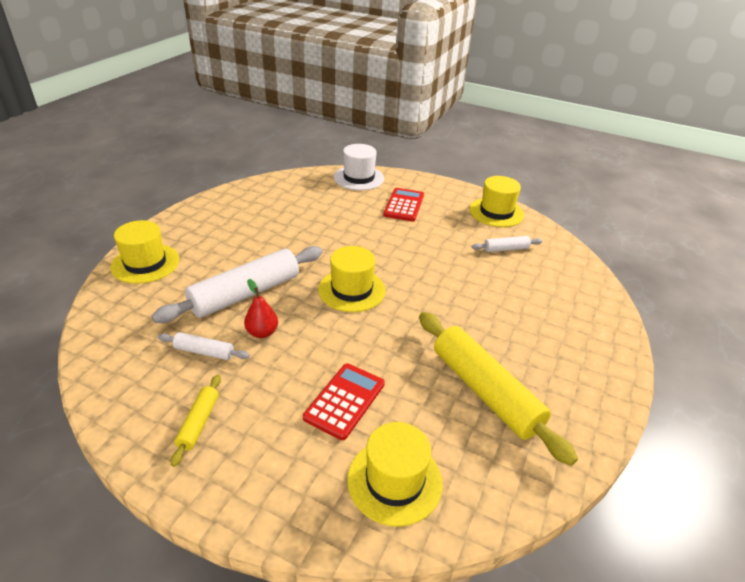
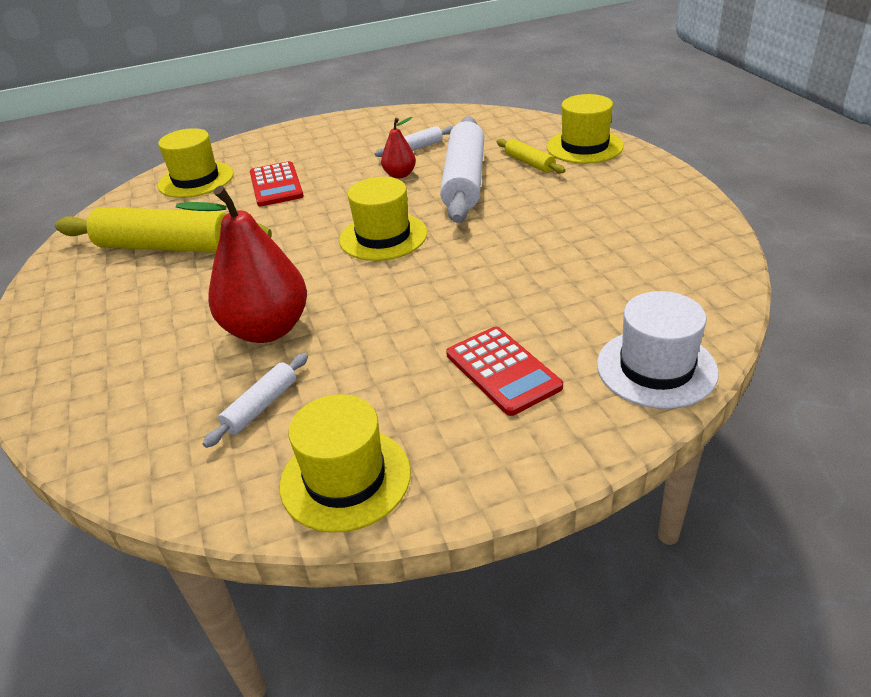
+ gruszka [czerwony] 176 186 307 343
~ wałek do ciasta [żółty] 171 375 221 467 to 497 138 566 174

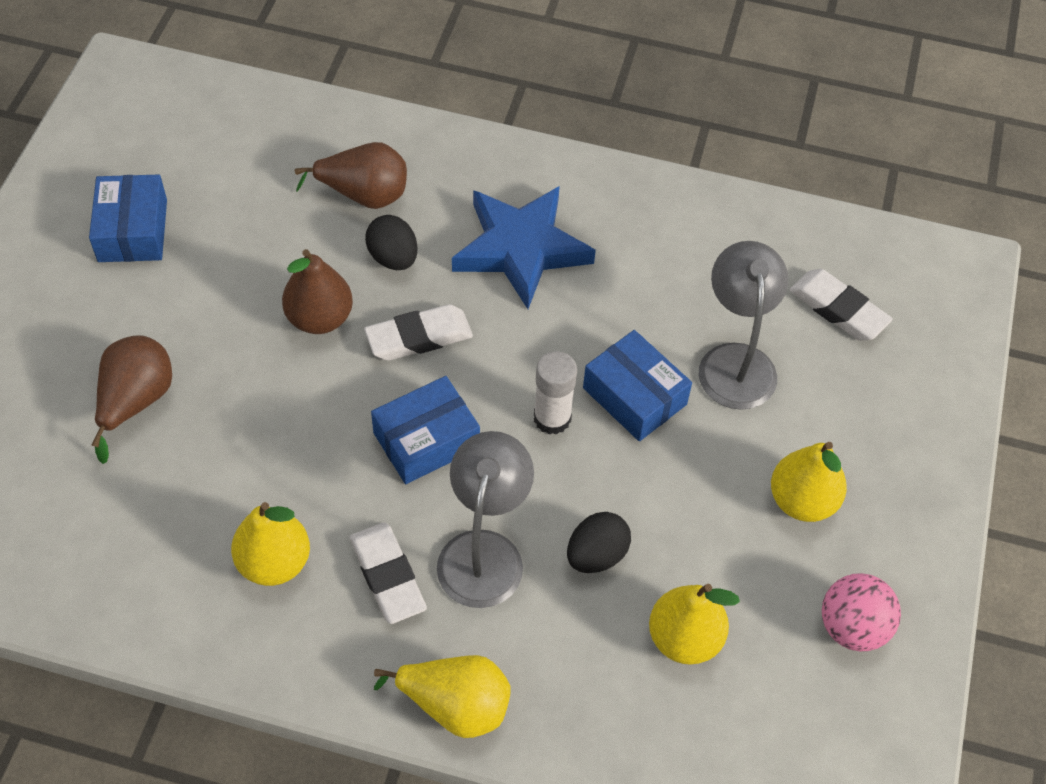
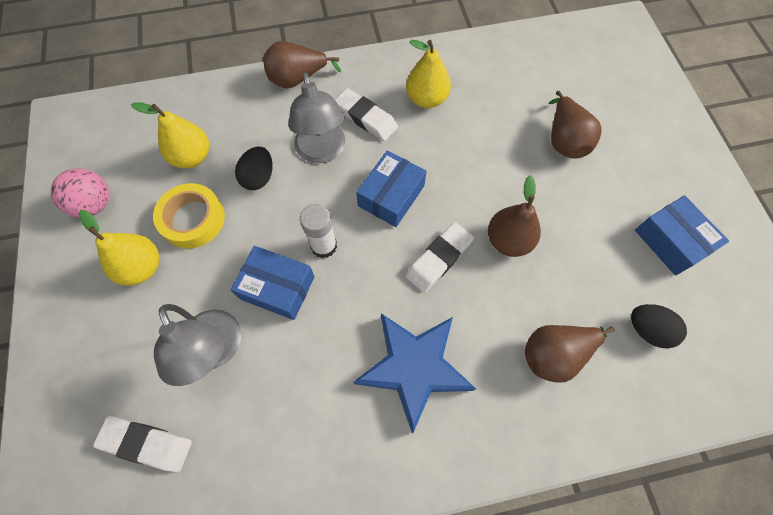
+ taśma klejąca [żółty] 153 183 225 248
~ gruszka [żółty] 374 655 511 738 to gruszka [brązowy] 263 41 341 89
~ jajko [czarny] 365 215 418 270 to 631 304 687 349

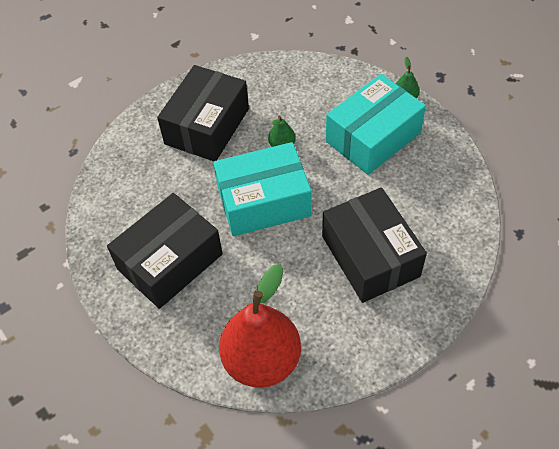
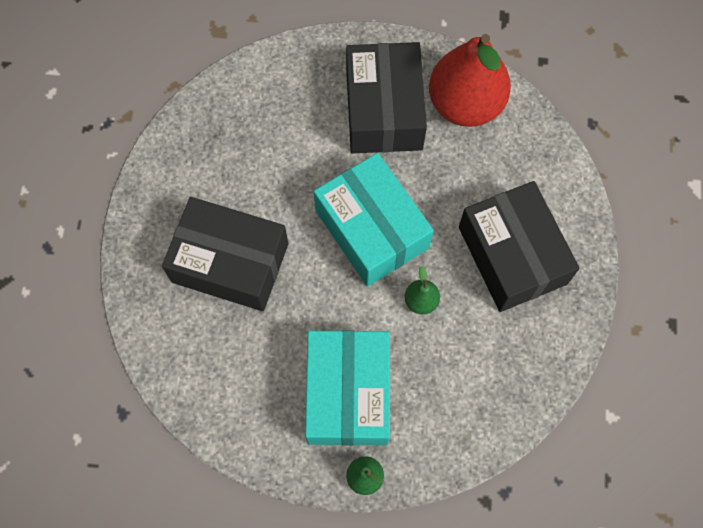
~ pudełko [turkusowy] 213 142 312 236 = 314 153 434 286 60 degrees counterclockwise
~ gruszka [czerwony] 219 264 301 388 to 429 34 511 127

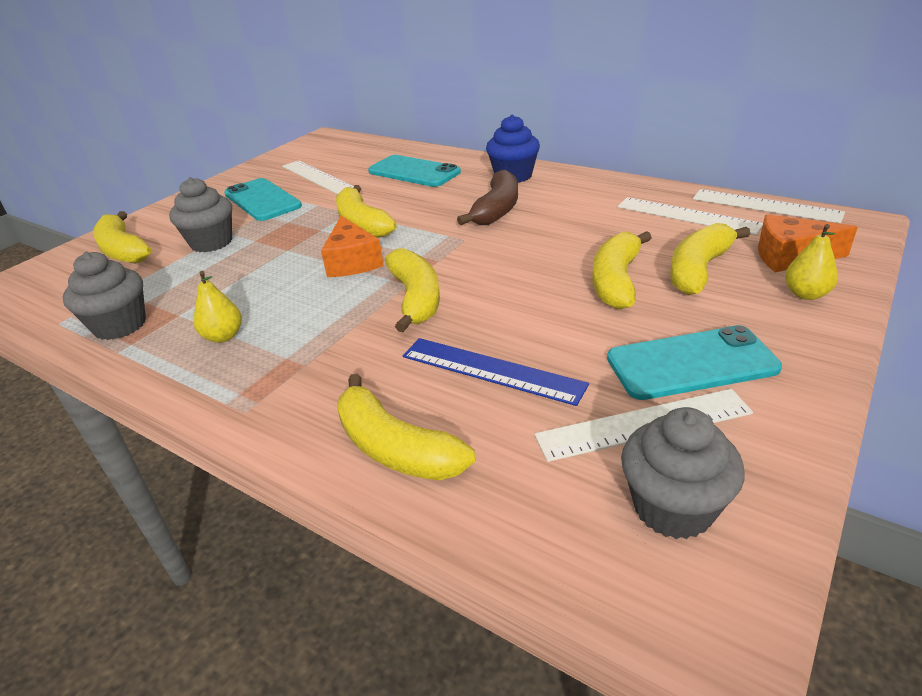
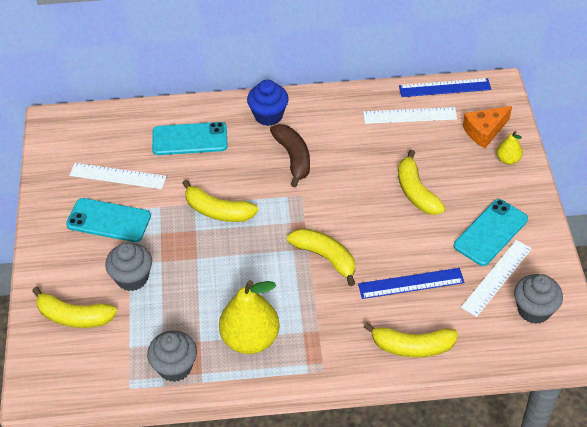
~ gruszka [żółty] 194 271 242 343 = 219 280 280 354 x2.06
~ linijka [biały] 693 189 845 223 to linijka [niebieski] 399 78 491 97
- ser [pomarańczowy] 321 216 384 277
- banan [żółty] 670 223 750 295

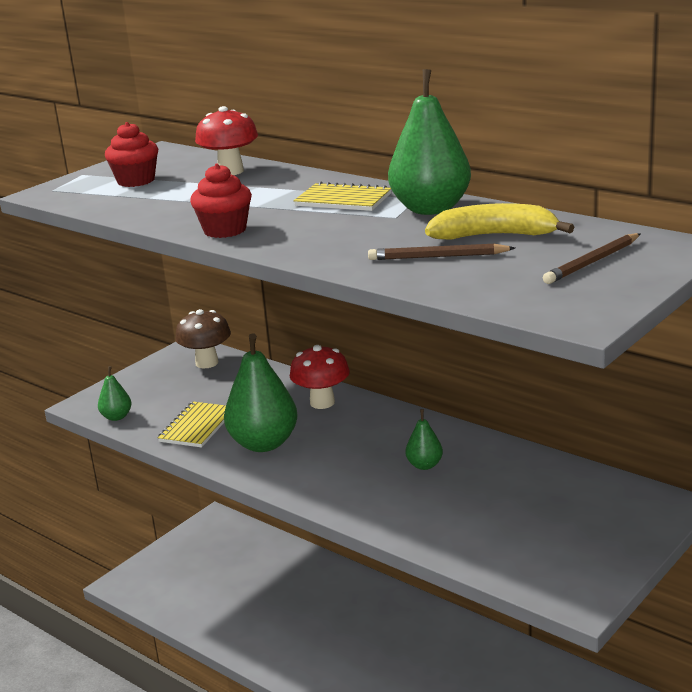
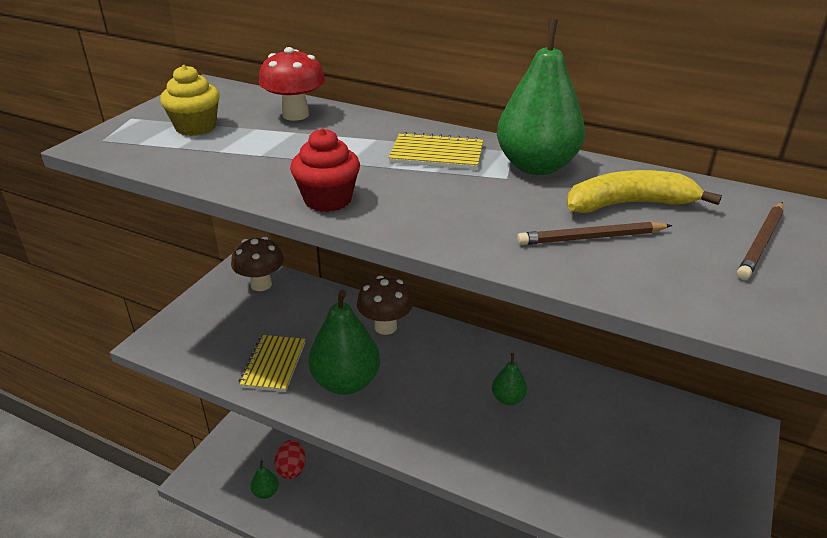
~ muffinka [czerwony] 105 122 158 187 to muffinka [żółty] 160 65 220 136
~ gruszka [zielony] 98 366 132 421 to 251 460 279 499
+ jajko [czerwony] 274 440 306 479
~ grzyb [czerwony] 290 345 350 409 to grzyb [brązowy] 357 276 413 335

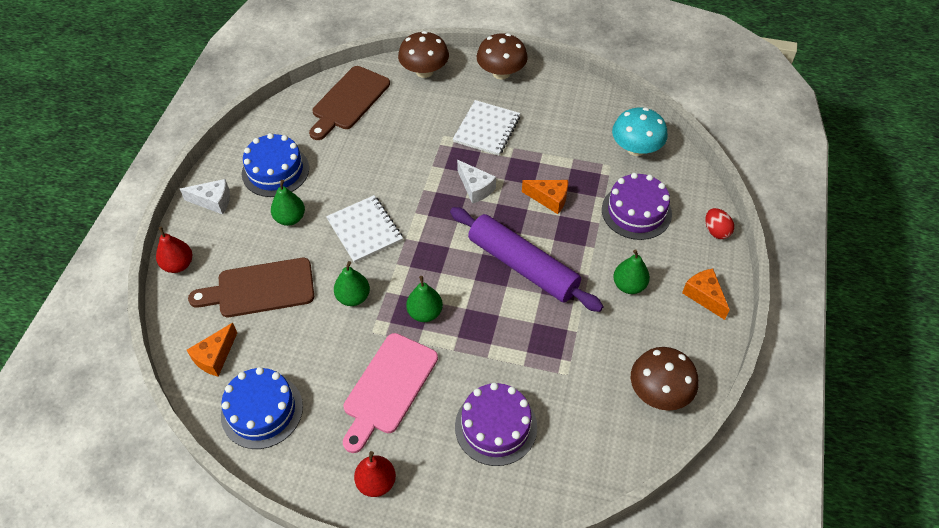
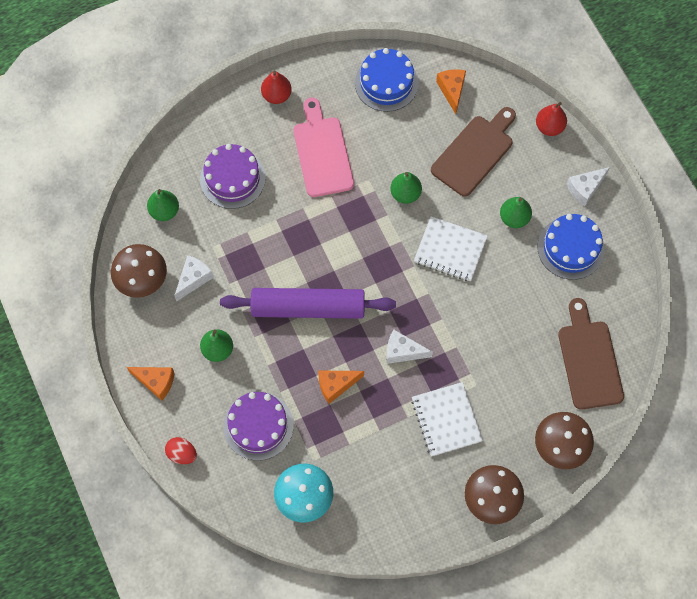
~ gruszka [zielony] 406 276 443 322 to 147 189 179 221
+ ser [biały] 174 255 214 301

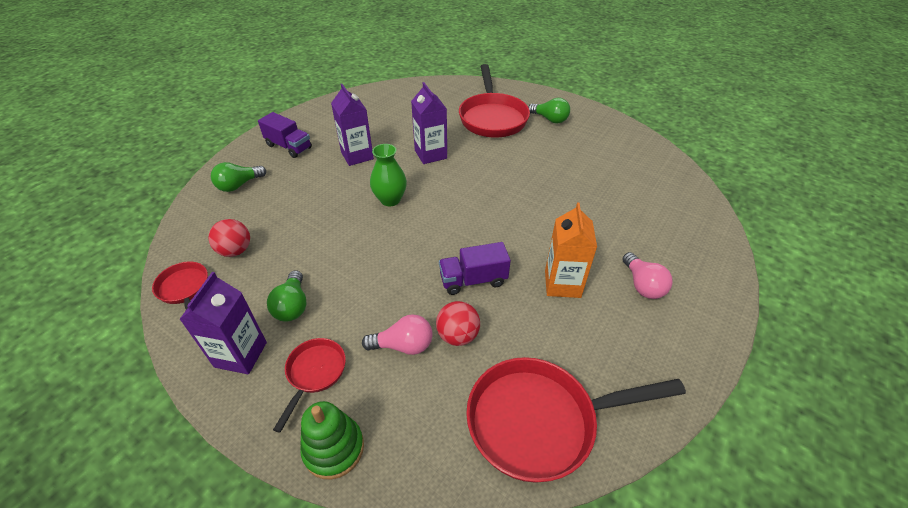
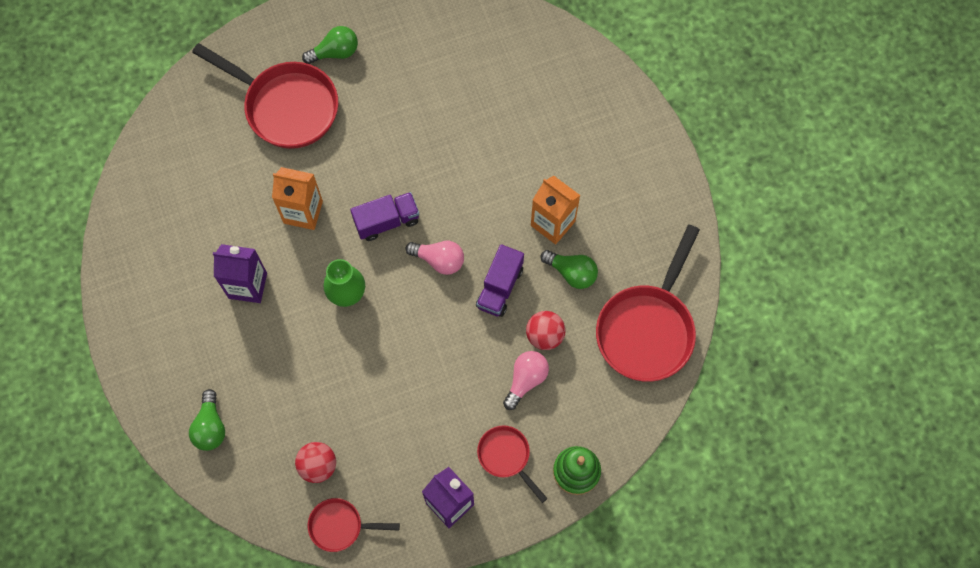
~ karton mleka [fioletowy] 411 82 447 164 to karton mleka [pomarańczowy] 272 167 323 230
~ ciężarówka [fioletowy] 258 112 312 158 to 350 192 420 241
~ żarówka [różowy] 622 252 673 299 to 405 241 464 275
~ żarówka [zielony] 267 270 307 322 to 540 250 598 289

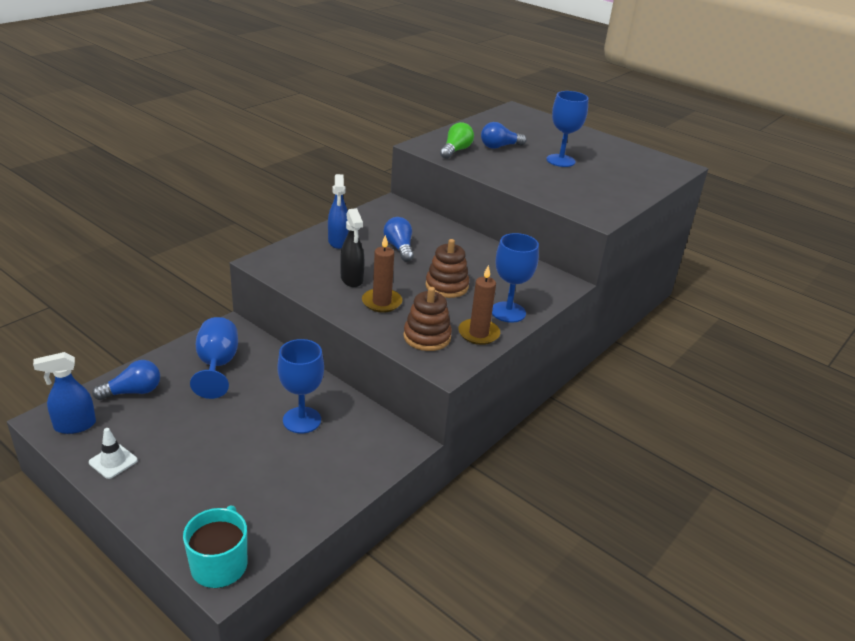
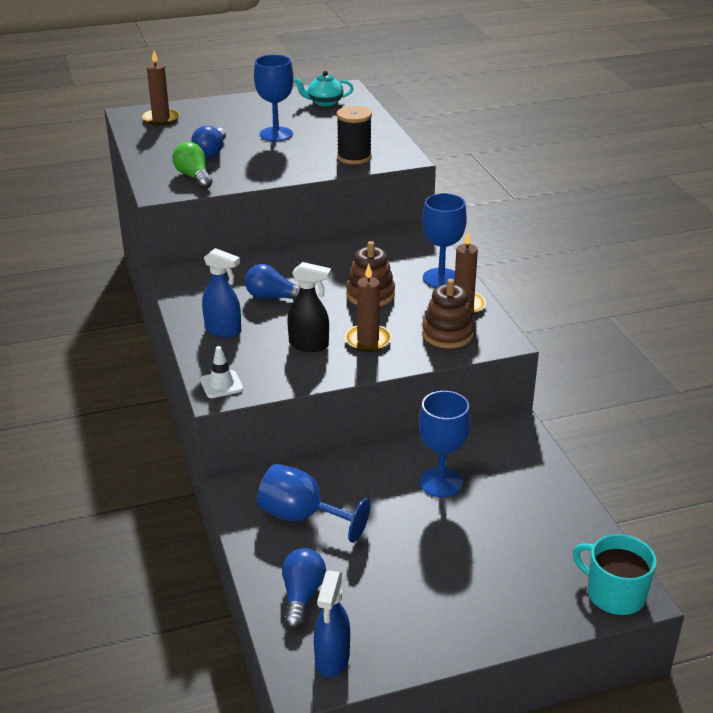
+ świeca [brązowy] 142 51 180 126
~ pachołek [biały] 89 428 138 479 to 200 346 243 398
+ imbryk [turkusowy] 294 71 354 106
+ szpulka [czarny] 337 106 372 164

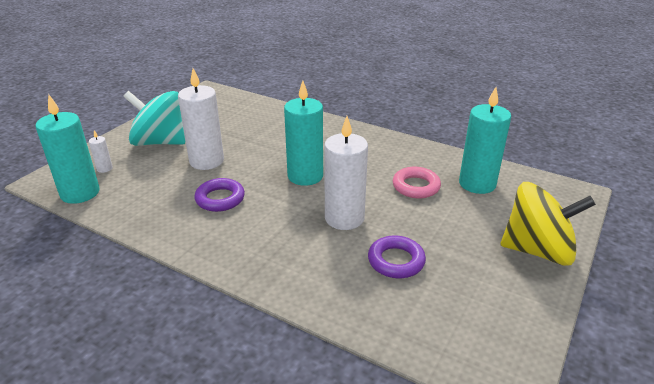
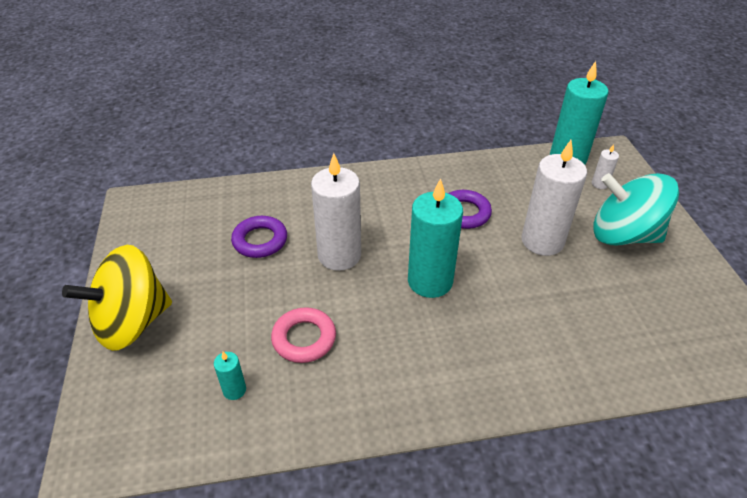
~ świeca [turkusowy] 459 87 511 194 = 214 352 246 400 x0.44
~ bączek [turkusowy] 123 91 185 146 = 593 173 679 245 135 degrees counterclockwise

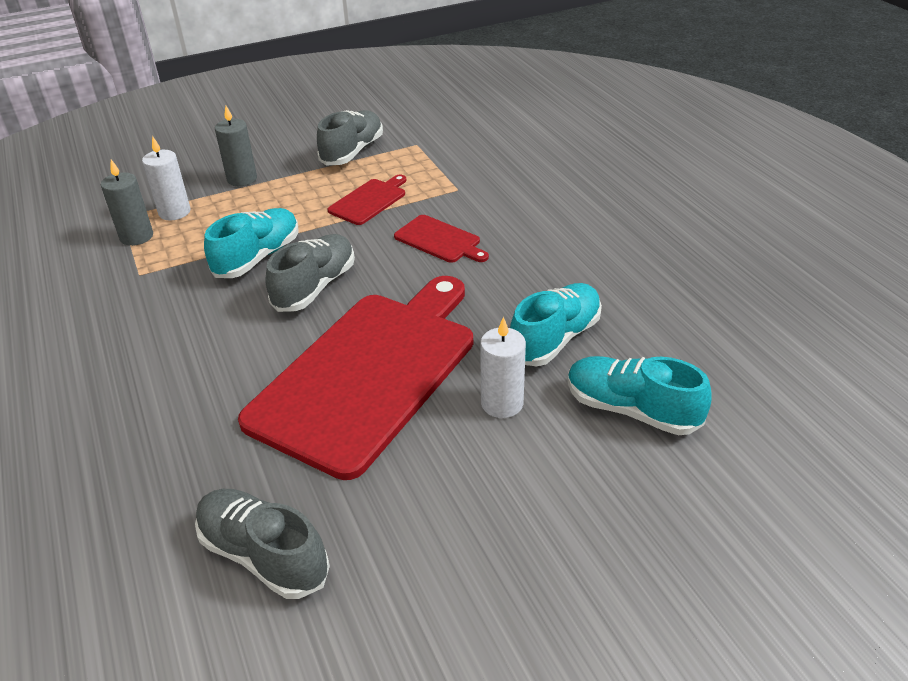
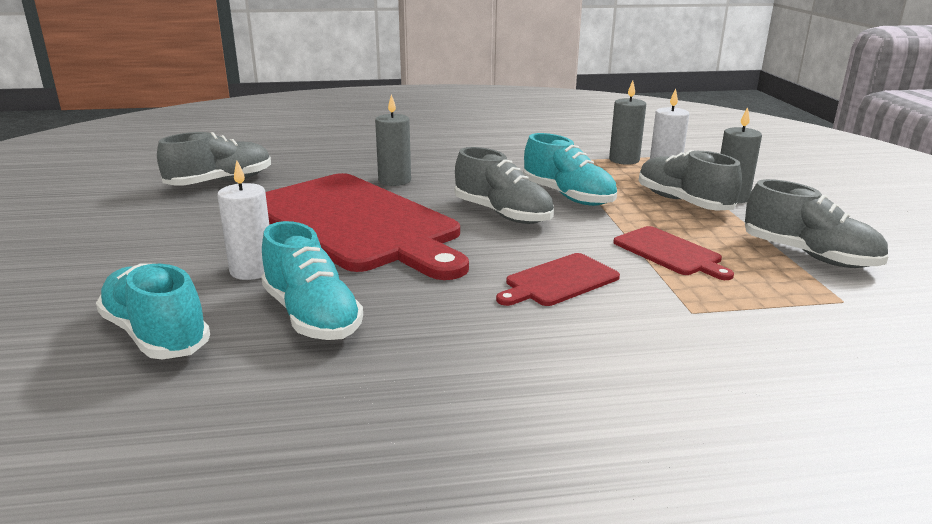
~ but [turkusowy] 567 356 712 435 = 96 263 210 359 90 degrees counterclockwise
+ świeca [szary] 375 94 411 186
+ but [szary] 639 150 742 211

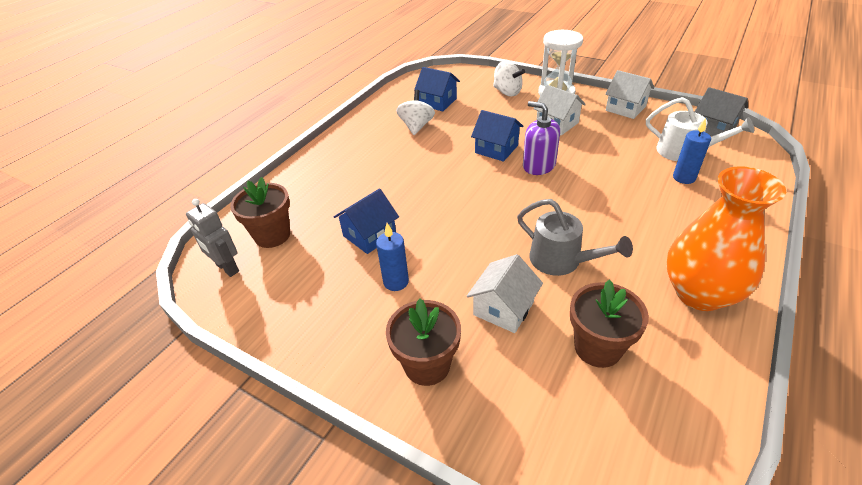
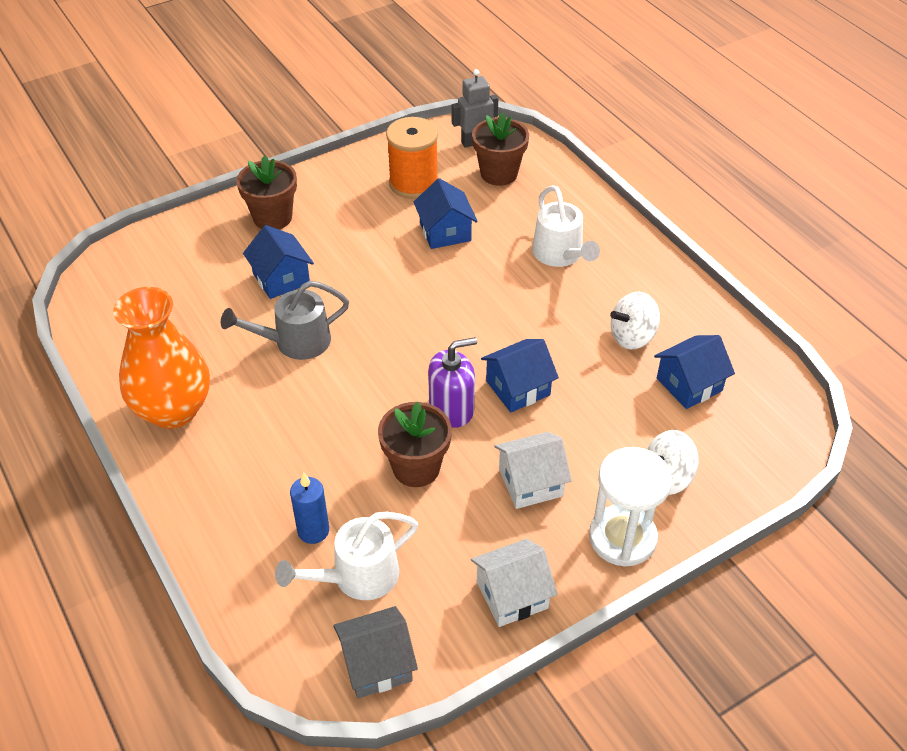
~ domek [biały] 467 254 543 333 to domek [niebieski] 243 225 314 299
~ doniczka [brązowy] 570 280 649 368 to 378 402 452 487
+ szpulka [pomarańczowy] 386 117 438 199
+ konewka [biały] 532 185 600 267
~ bączek [biały] 396 90 435 135 = 610 292 660 349 120 degrees clockwise
- świeca [niebieski] 376 223 409 291

